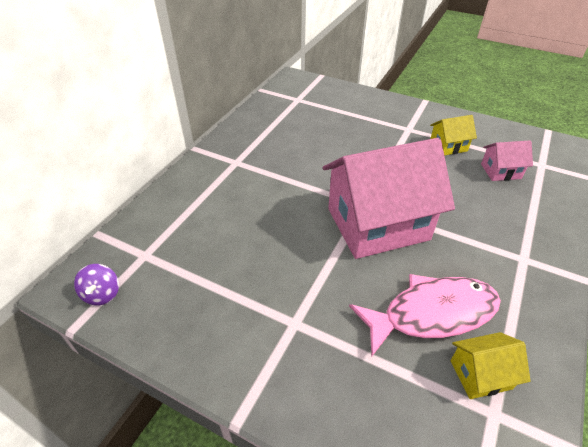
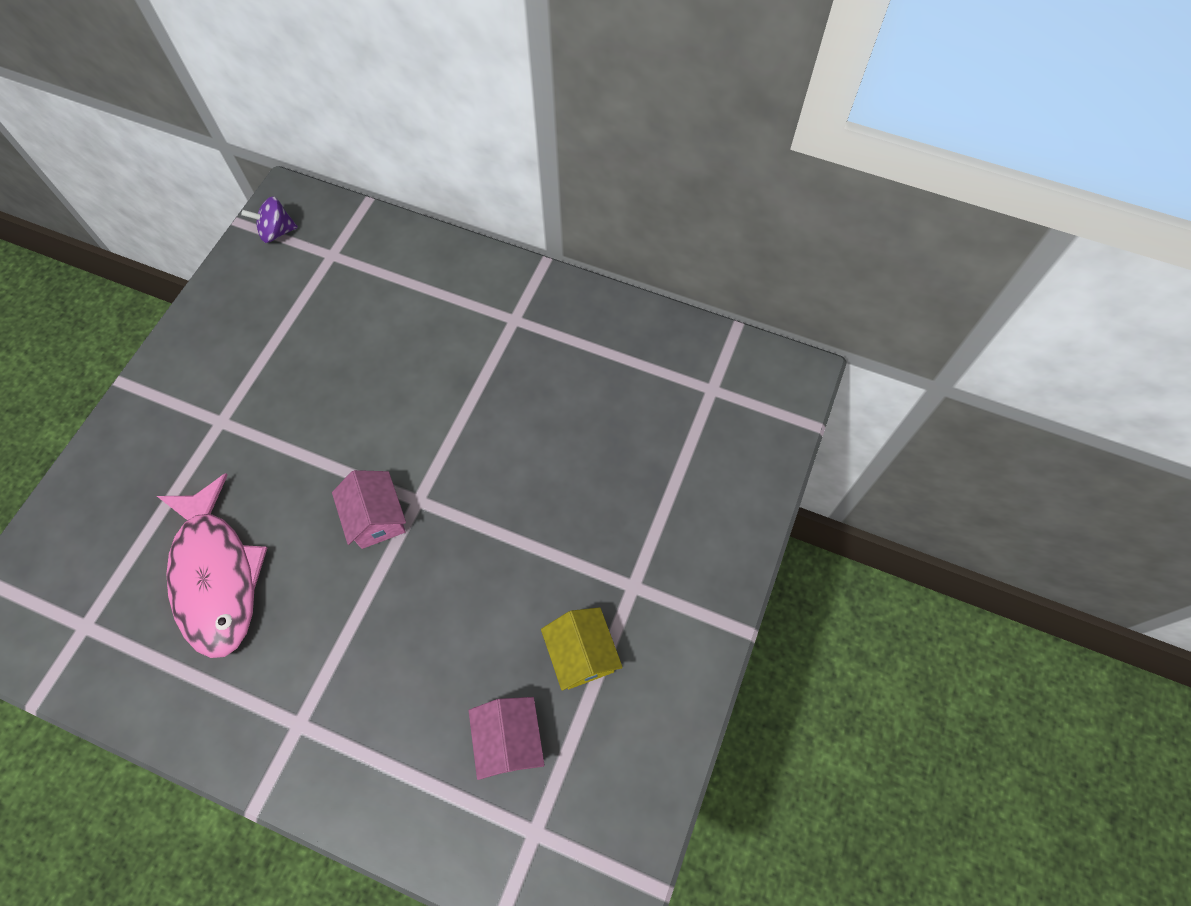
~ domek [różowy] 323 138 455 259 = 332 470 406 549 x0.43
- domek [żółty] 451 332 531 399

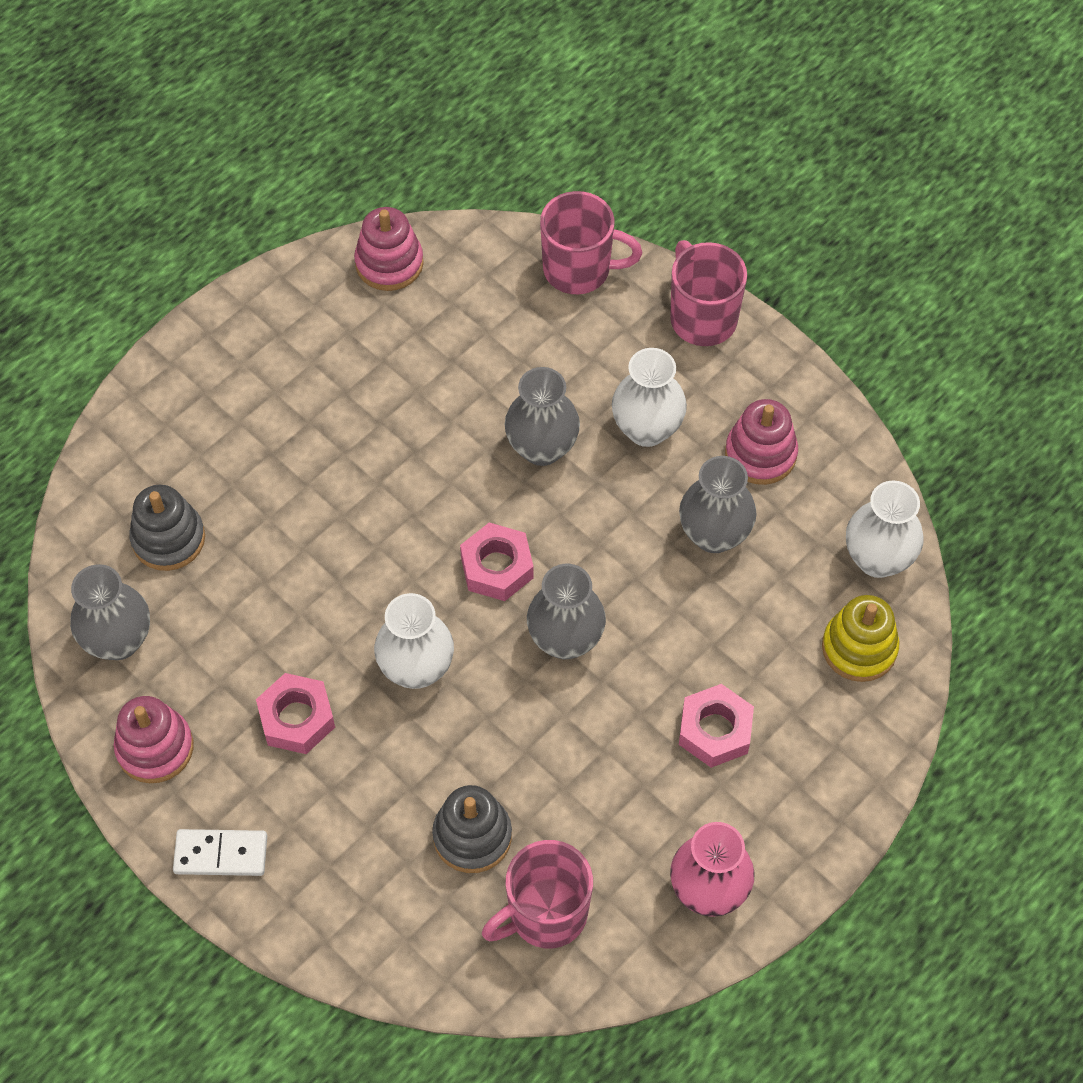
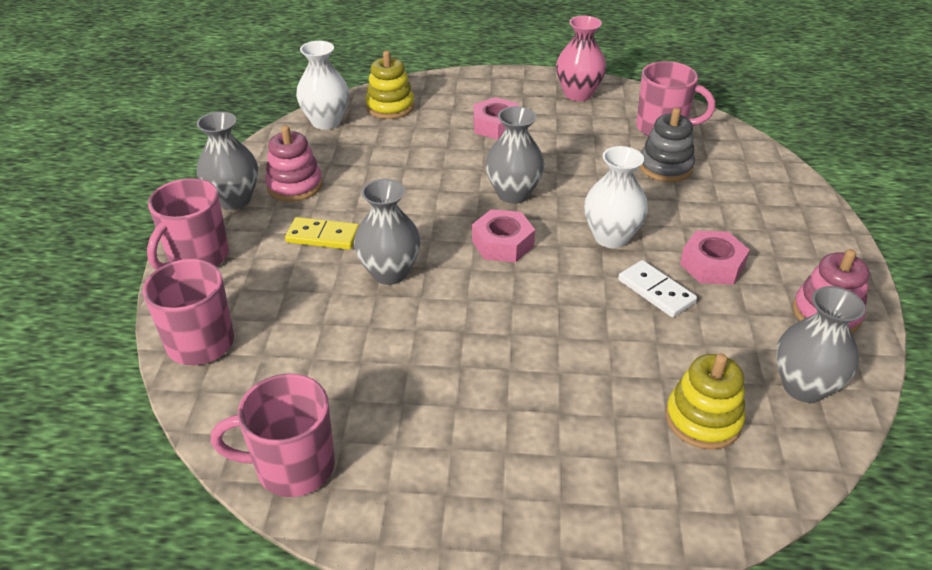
~ wazon [szary] 679 456 757 553 to 197 112 258 210
~ zabawka nakładanka [różowy] 354 207 424 291 to kubek [różowy] 211 374 335 497
~ wazon [biały] 612 348 687 447 to kostka domina [żółty] 285 217 359 250
~ kostka domina [biały] 173 829 267 876 to 618 260 697 317
~ zabawka nakładanka [szary] 129 485 205 571 to zabawka nakładanka [żółty] 666 353 745 450

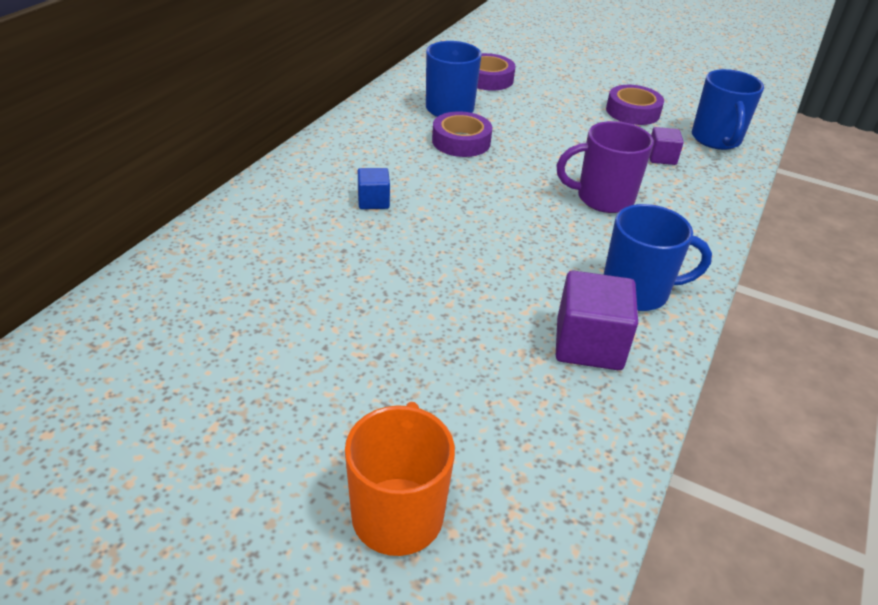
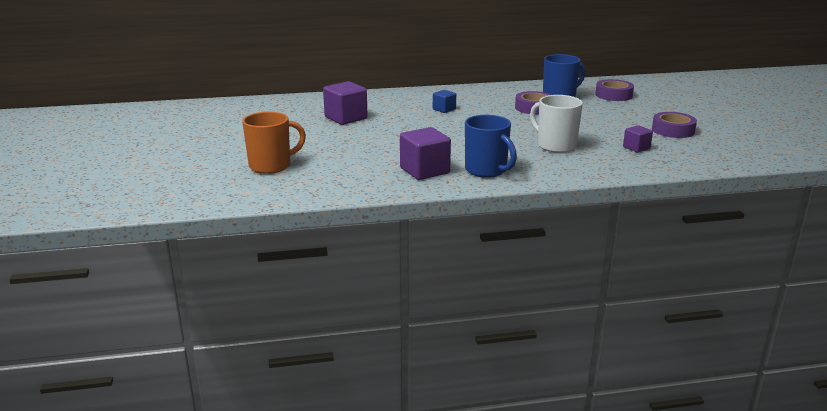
+ sześcian [fioletowy] 323 81 368 125
~ kubek [fioletowy] 557 121 654 213 to kubek [biały] 530 95 583 153
- kubek [niebieski] 692 69 764 150

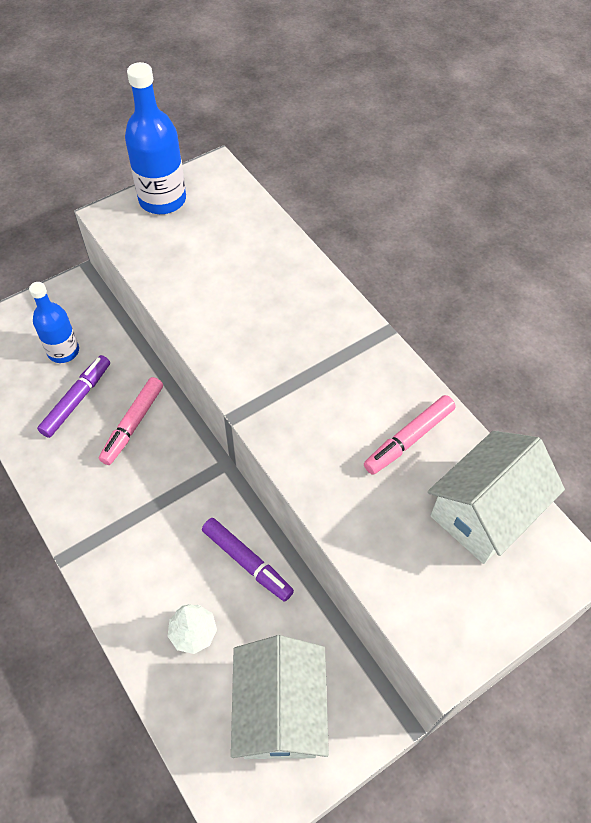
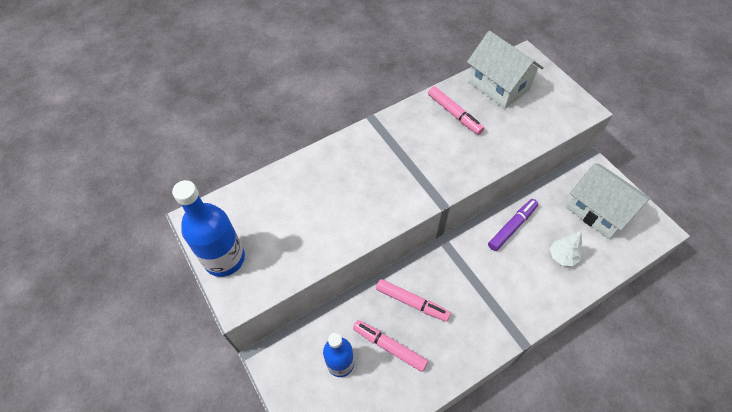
~ flamaster [fioletowy] 37 355 110 438 to flamaster [różowy] 353 320 428 372
~ domek [biały] 231 635 329 759 = 566 163 650 239 45 degrees clockwise

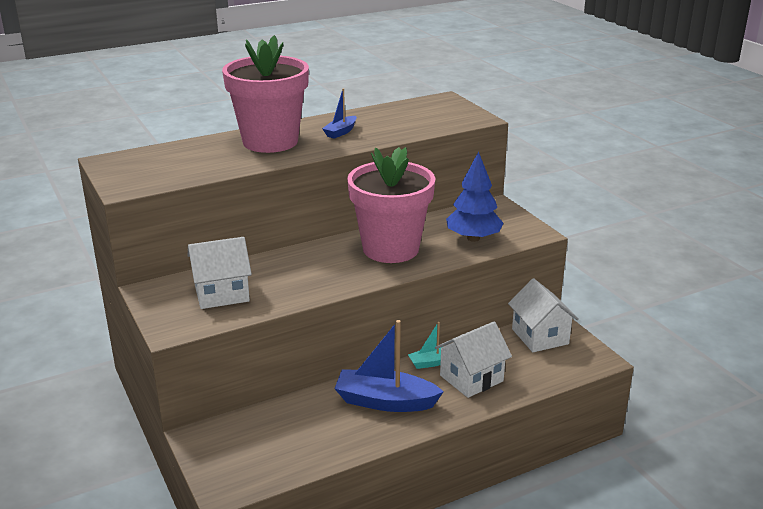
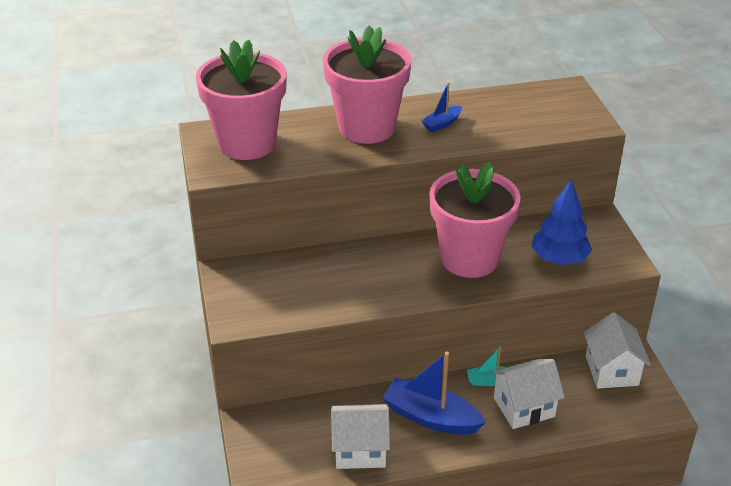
+ doniczka [różowy] 196 40 287 160
~ domek [biały] 188 237 252 309 to 331 404 390 469

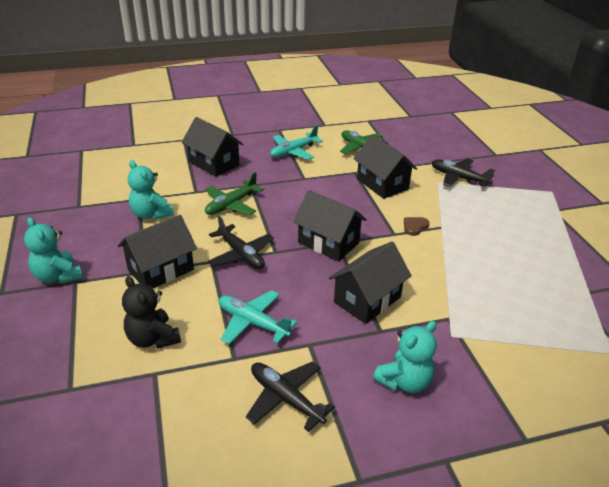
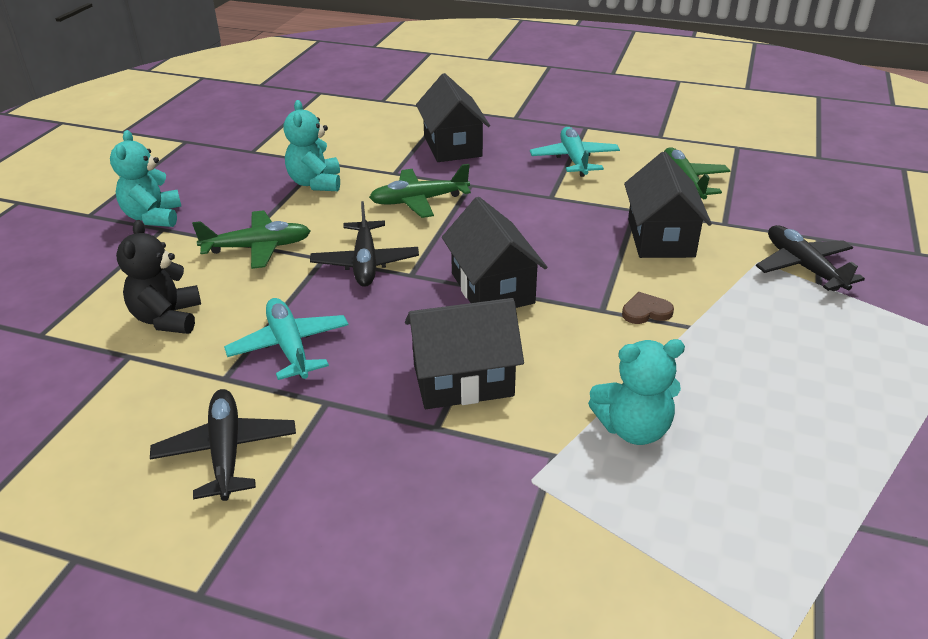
~ domek [czarny] 118 215 197 289 to samolot [zielony] 192 210 310 269
~ samolot [turkusowy] 270 125 323 160 = 530 127 620 177 90 degrees clockwise
~ miś [turkusowy] 373 321 437 393 to 588 339 685 445

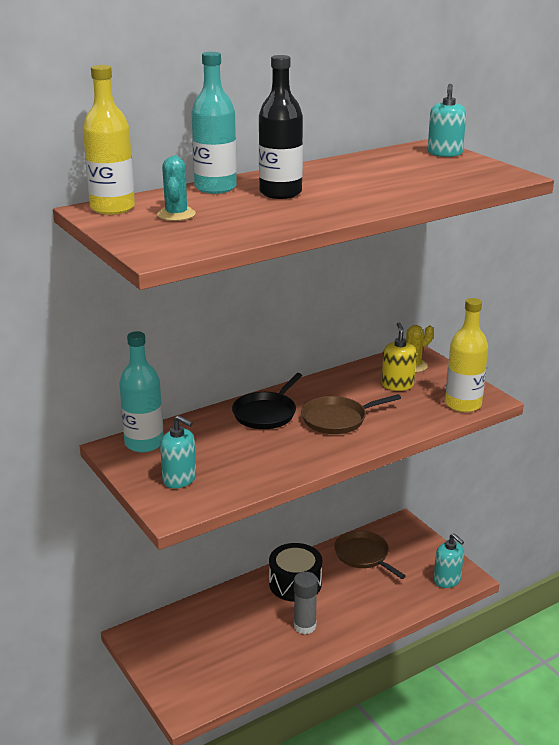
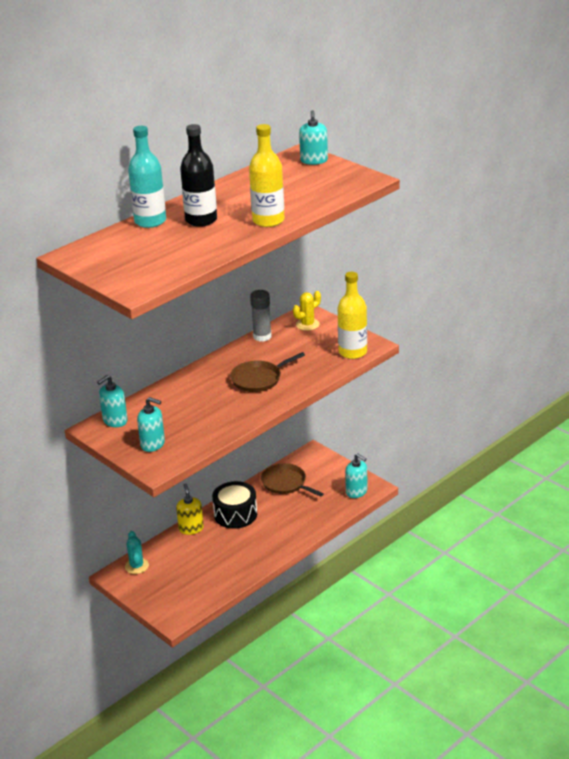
~ butelka [turkusowy] 119 331 164 452 to dozownik mydła [turkusowy] 97 375 128 427
~ kaktus [turkusowy] 157 155 196 221 to 125 531 149 574
~ dozownik mydła [żółty] 382 323 416 391 to 176 483 204 535
~ butelka [żółty] 83 65 135 215 to 249 124 285 227
~ klej w sztyfcie [szary] 294 572 318 634 to 250 290 272 342
- patelnia [czarny] 232 373 302 429

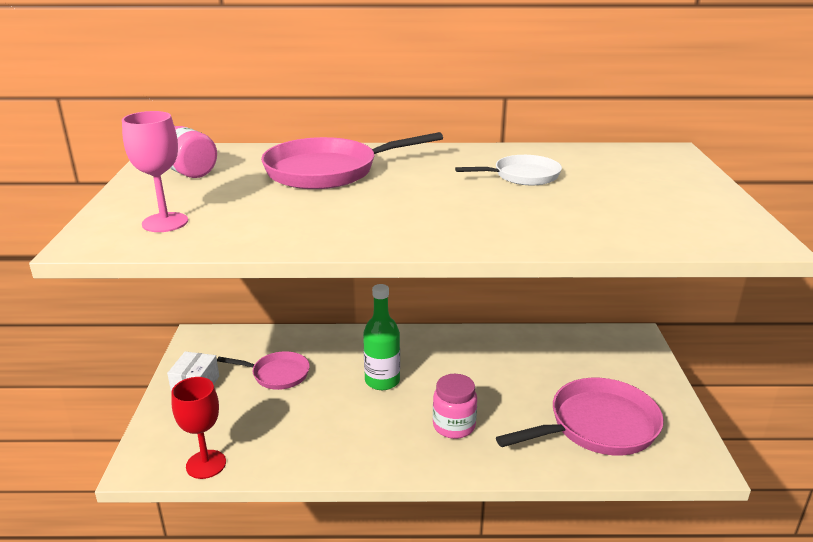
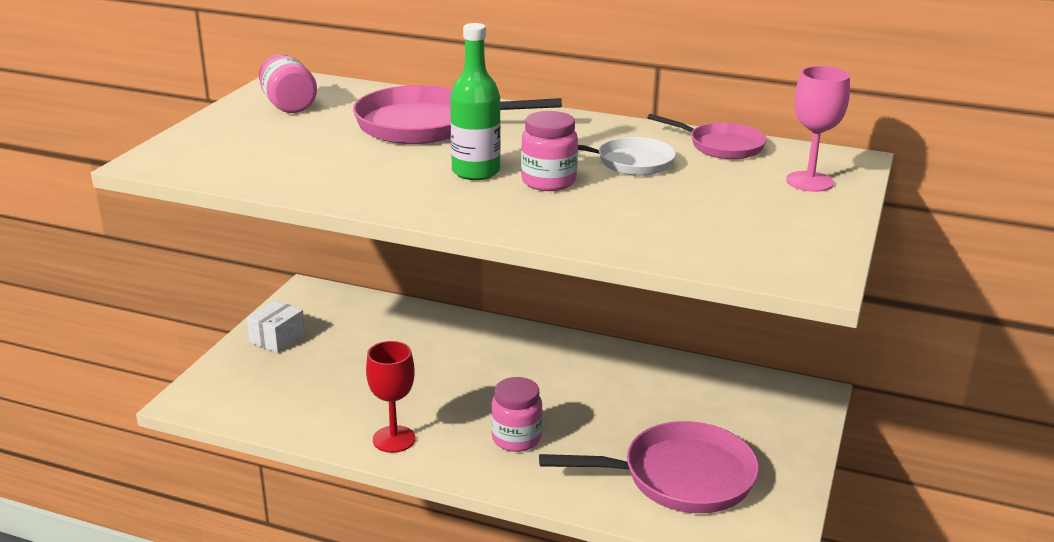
~ kielich [czerwony] 171 377 226 479 to 366 341 415 453
~ butelka [zielony] 363 284 400 390 to 450 23 501 180
+ słoik [różowy] 521 111 578 191
~ patelnia [różowy] 217 351 310 390 to 647 114 767 159
~ kielich [różowy] 122 111 188 232 to 786 66 850 192

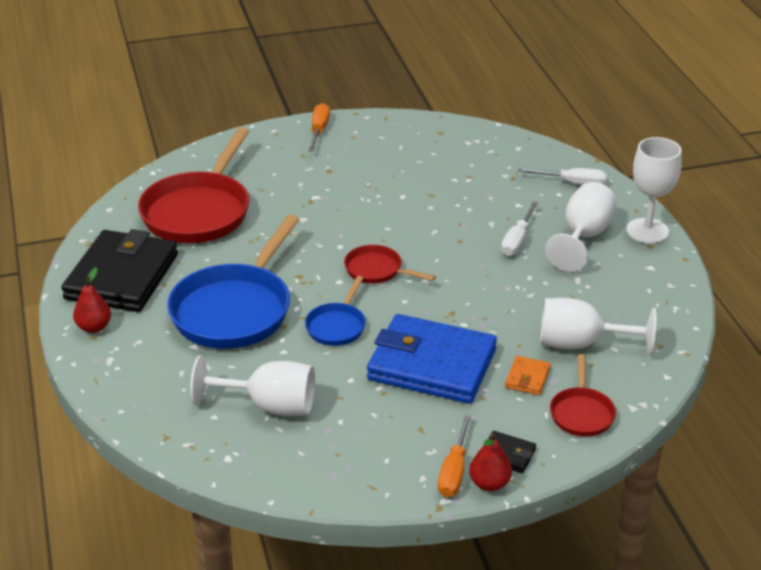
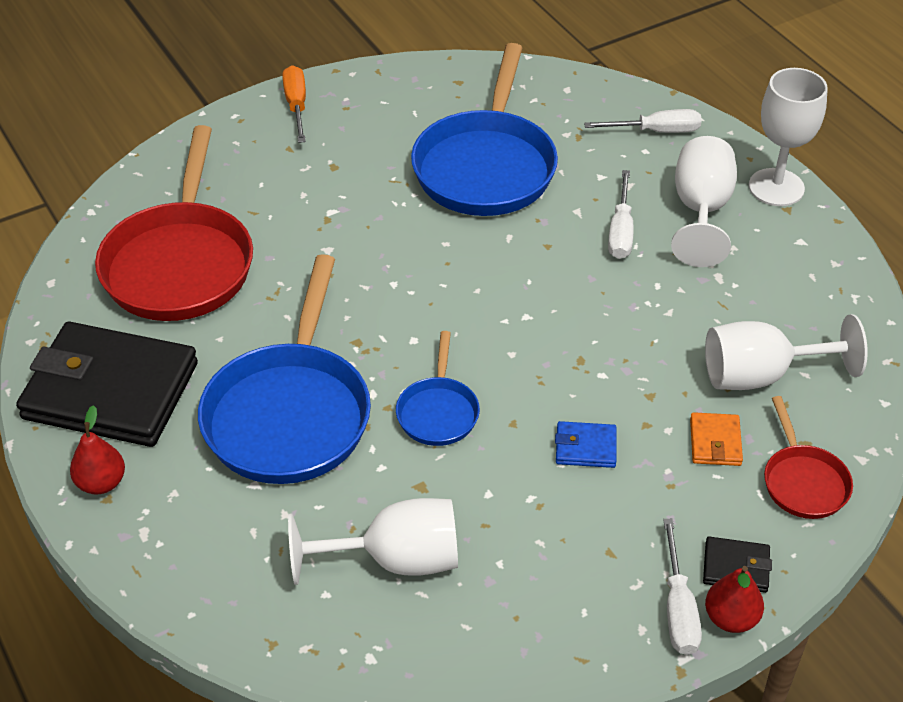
~ portfel [czarny] 61 229 178 312 = 16 322 198 447 75 degrees counterclockwise
+ patelnia [niebieski] 411 43 558 216
~ portfel [niebieski] 367 314 497 403 = 555 421 617 468 x0.40
~ śrubokręt [pomarańczowy] 438 413 472 497 to śrubokręt [biały] 663 519 702 655
- patelnia [czerwony] 344 245 436 284

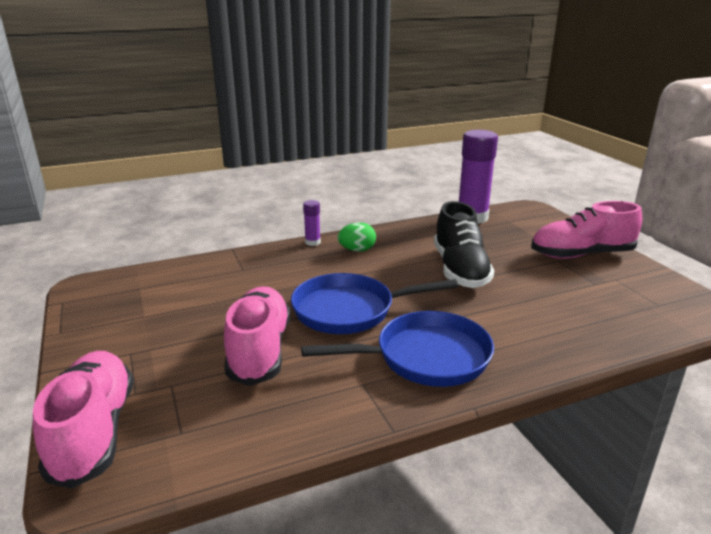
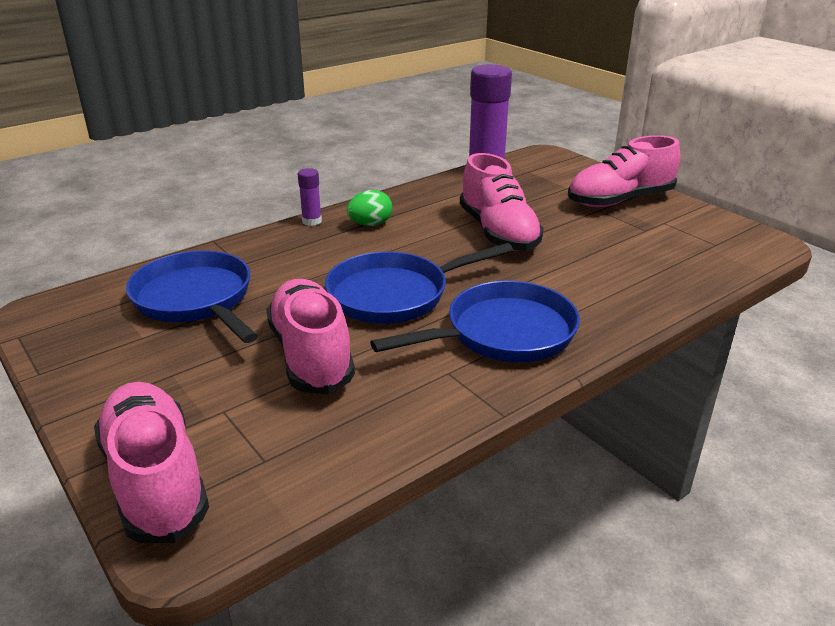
+ patelnia [niebieski] 126 251 258 343
~ but [czarny] 434 201 494 288 to but [różowy] 460 153 544 251

